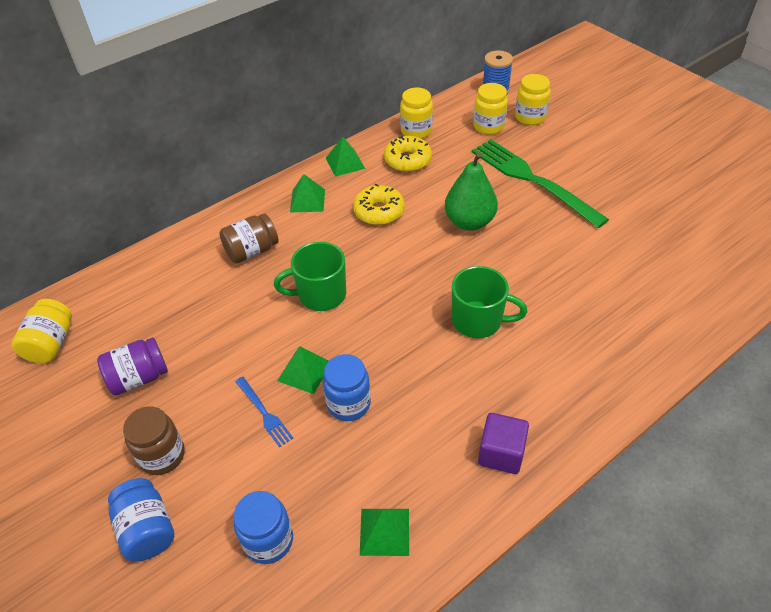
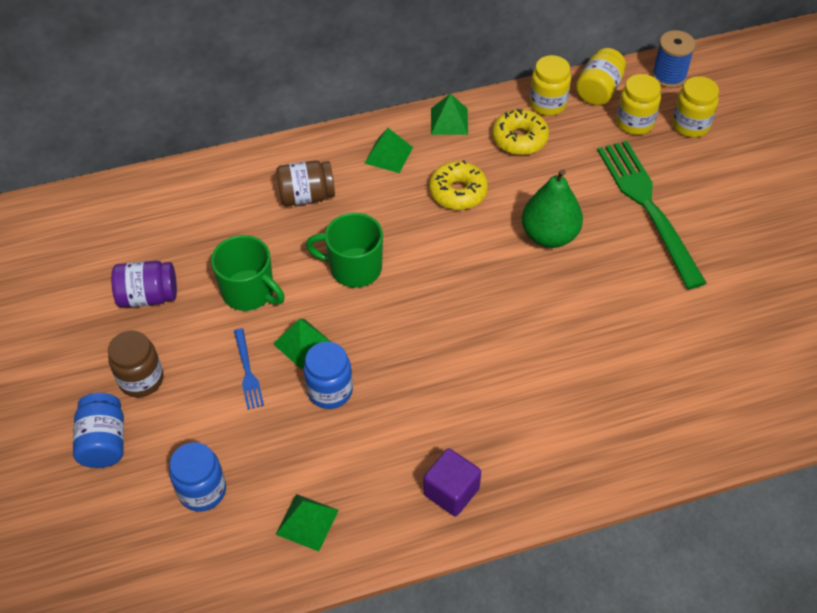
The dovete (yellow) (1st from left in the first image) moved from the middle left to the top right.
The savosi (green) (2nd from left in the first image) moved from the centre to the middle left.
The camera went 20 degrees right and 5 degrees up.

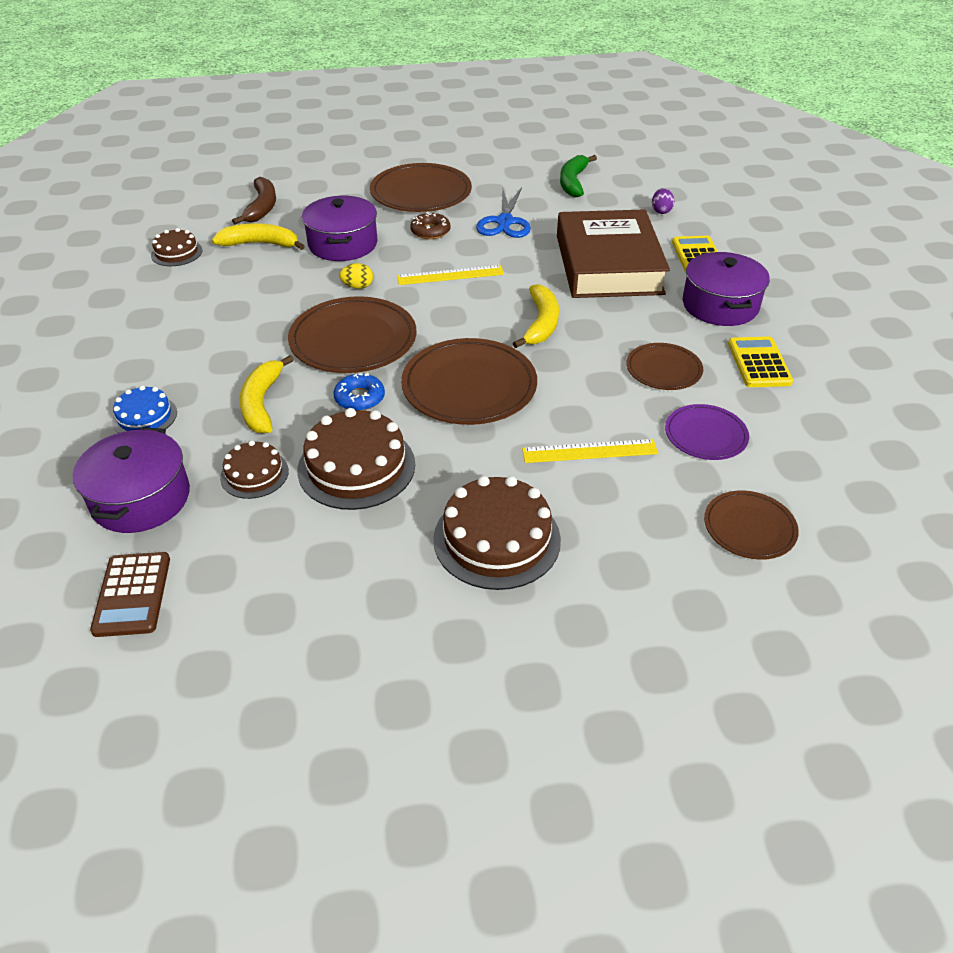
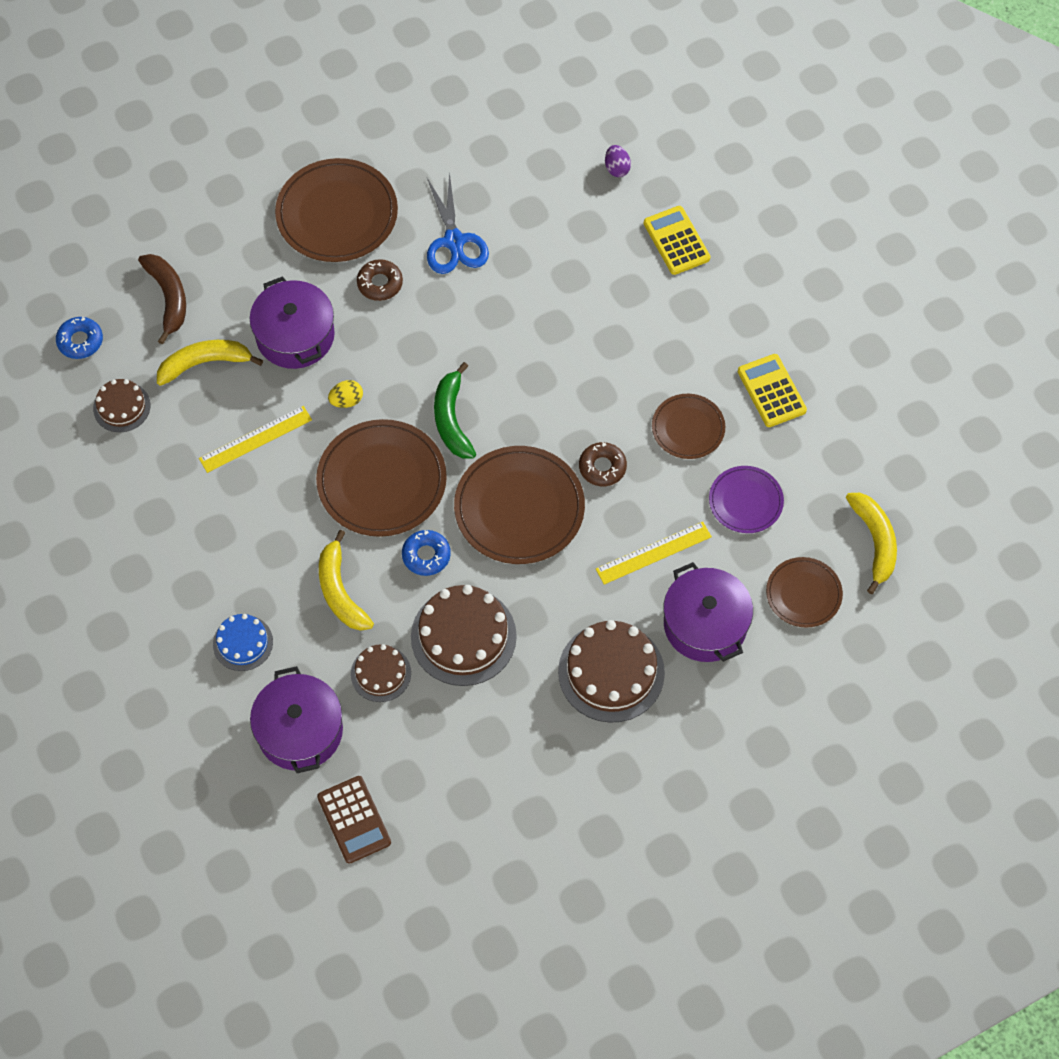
The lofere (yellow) (1st from left) moved from the top centre to the middle left.
The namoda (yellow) (3rd from left) moved from the top centre to the middle right.
The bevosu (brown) at the top centre disappeared.
The namoda (green) moved from the top centre to the centre.
The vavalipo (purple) (3rd from left) moved from the top right to the middle right.
The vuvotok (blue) (1st from left) at the top left appeared.
The vuvotok (brown) (2nd from left) at the centre appeared.
The camera went 20 degrees left and 20 degrees up.

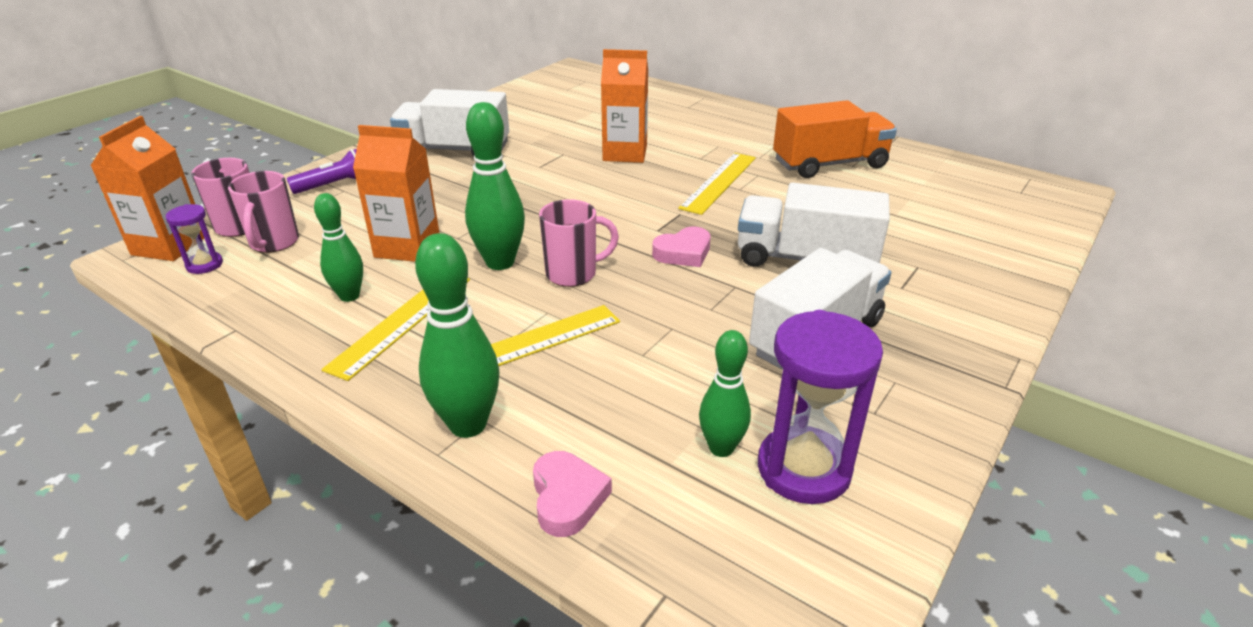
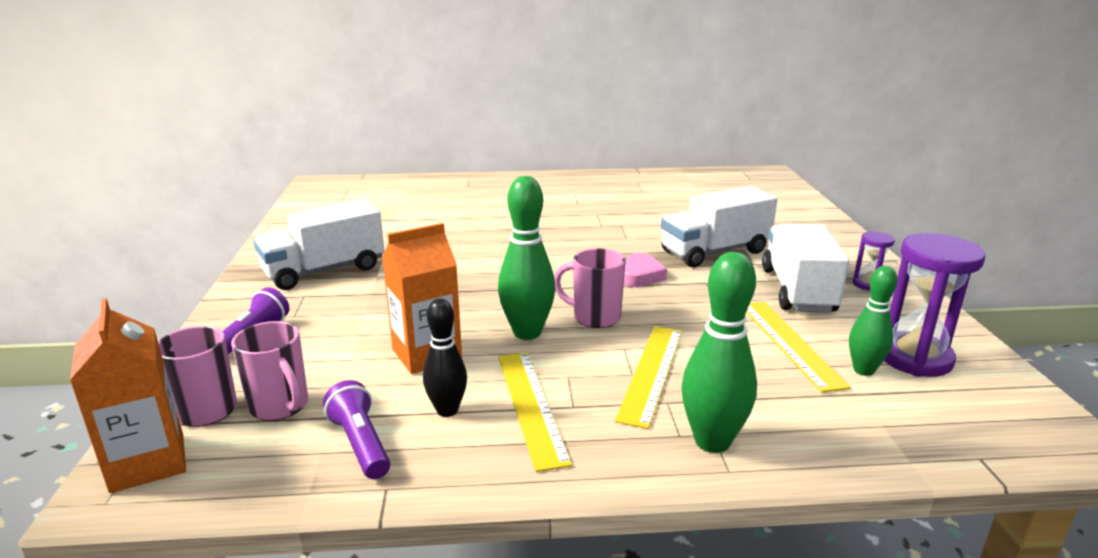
The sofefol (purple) (1st from left) moved from the middle left to the middle right.
The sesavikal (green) (1st from left) at the middle left became the sesavikal (black) at the centre.
The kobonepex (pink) (1st from left) at the bottom centre disappeared.
The savosi (pink) (3rd from left) at the centre turned 105 degrees counterclockwise.
The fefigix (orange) (3rd from left) at the top centre disappeared.
The lofere (yellow) (3rd from left) moved from the top centre to the middle right.
The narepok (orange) at the top centre disappeared.
The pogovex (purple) (2nd from left) at the bottom left appeared.
The camera went 40 degrees left and 10 degrees down.

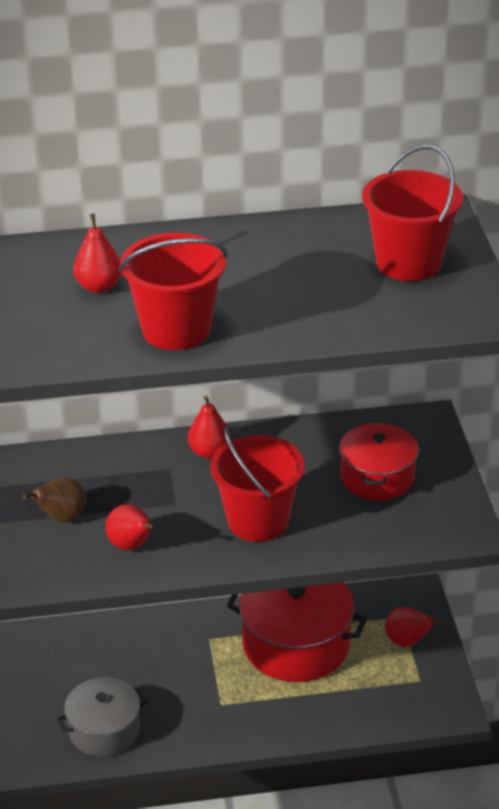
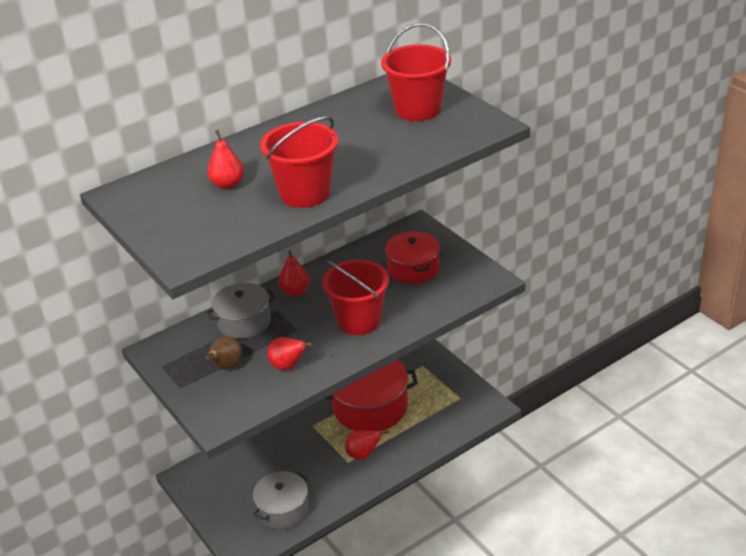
The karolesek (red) (4th from left) moved from the bottom right to the bottom centre.
The vavalipo (grey) (1st from left) at the middle left appeared.
The camera went 25 degrees left and 0 degrees up.

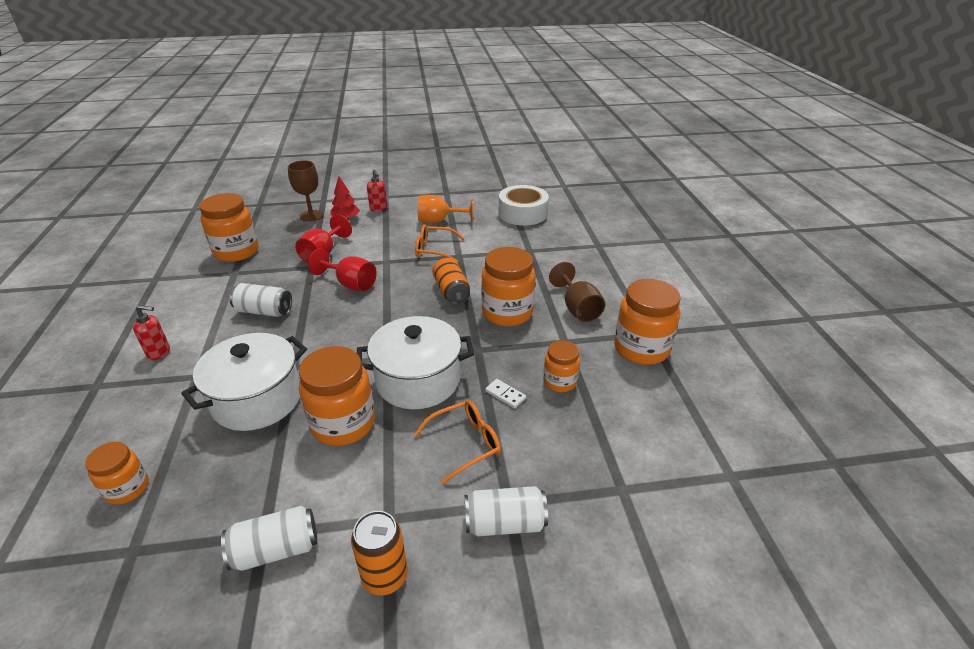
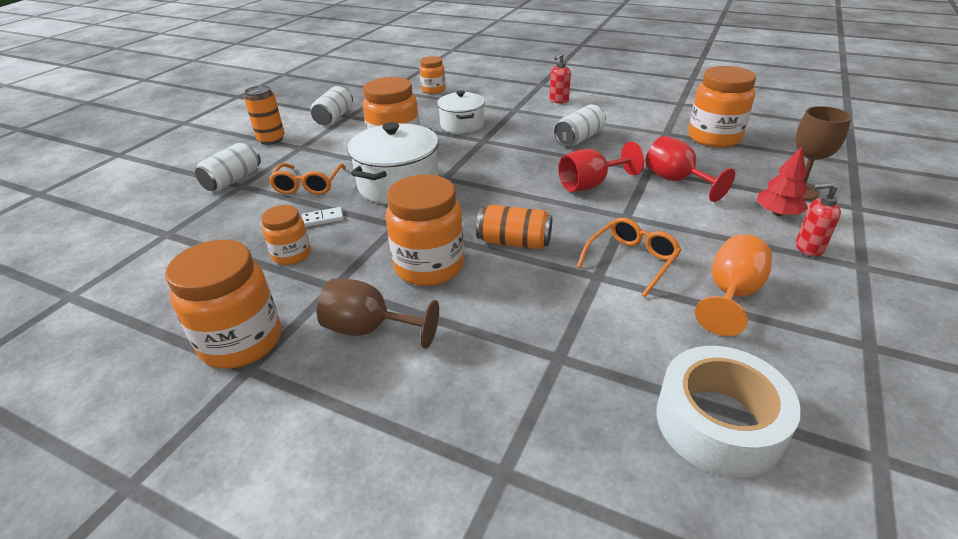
The vavalipo (white) (1st from left in the first image) at the middle left changed to 0.64 times the size.
The camera went 125 degrees right and 0 degrees up.

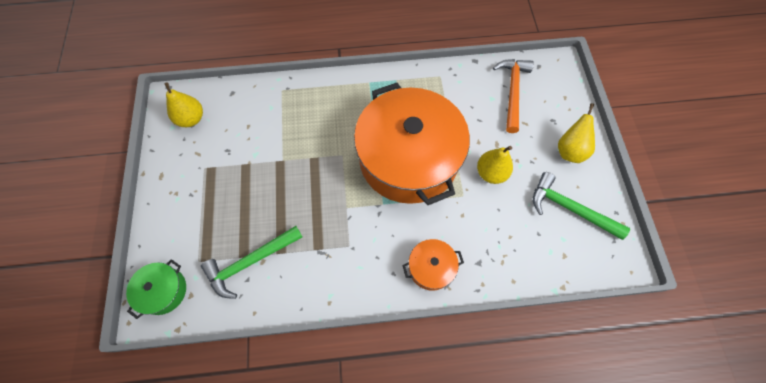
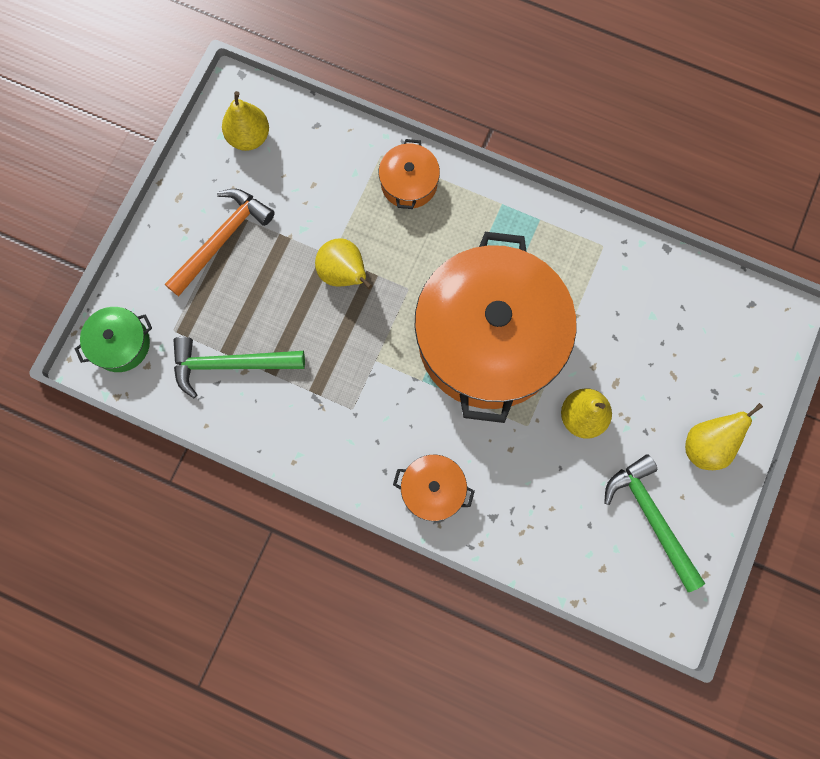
The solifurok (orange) moved from the top right to the top left.
The karolesek (yellow) (2nd from left) at the centre appeared.
The vavalipo (orange) (1st from left) at the top centre appeared.
The camera went 30 degrees right and 10 degrees up.

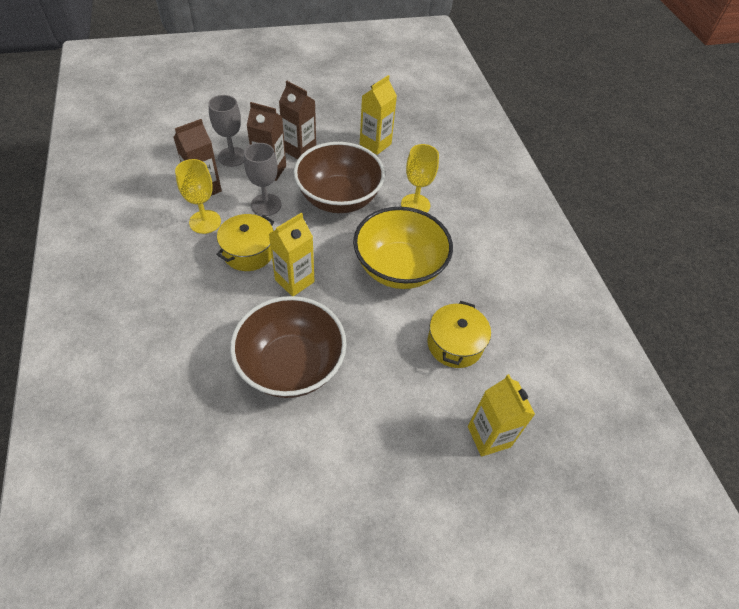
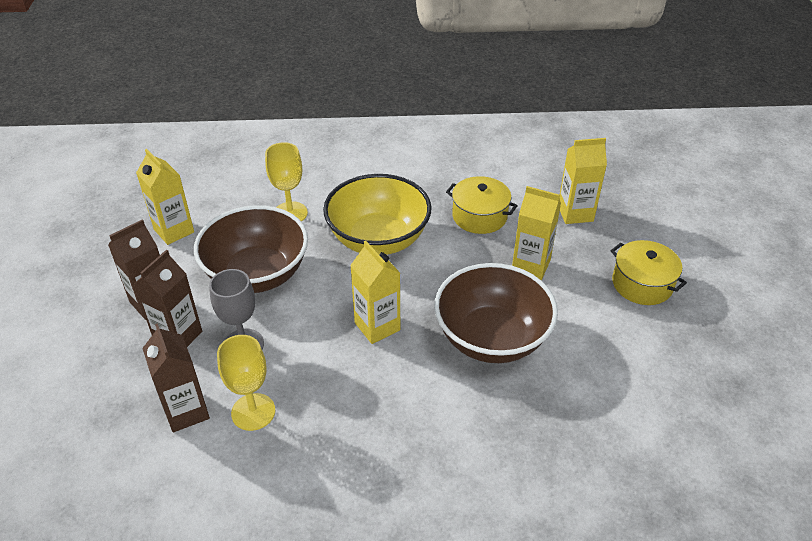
The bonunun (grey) (1st from left) at the top left disappeared.
The vavalipo (yellow) (1st from left in the first image) moved from the middle left to the middle right.
The fefigix (yellow) (3rd from left) at the centre appeared.
The camera went 75 degrees left and 10 degrees down.

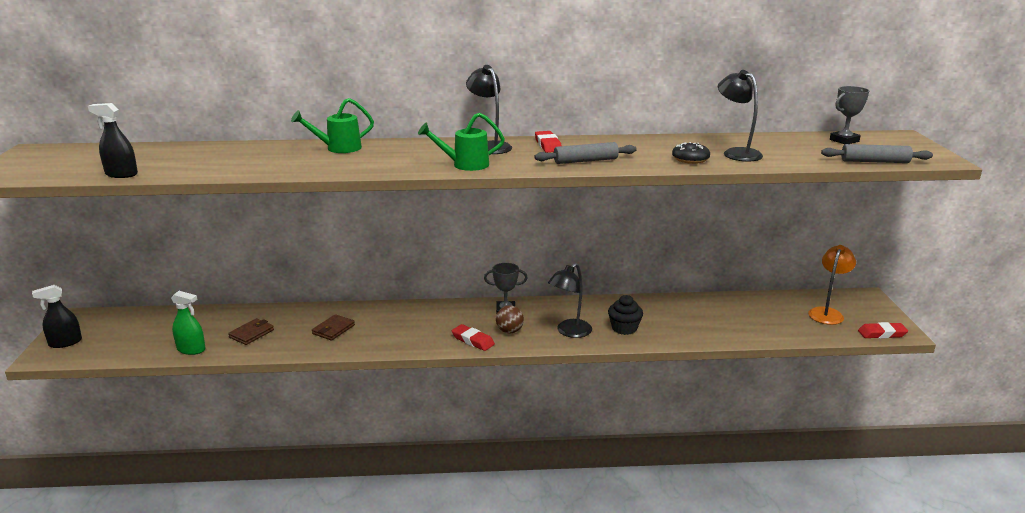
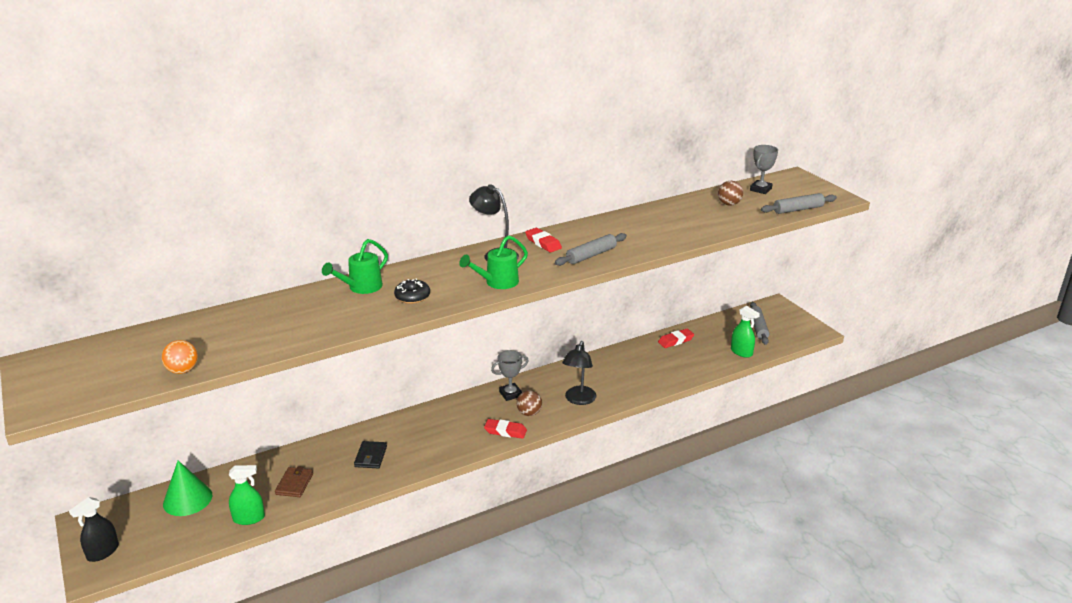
The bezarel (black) (2nd from left) at the top left was replaced by the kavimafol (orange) at the middle left.
The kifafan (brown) (2nd from left) at the middle left became the kifafan (black) at the bottom centre.
The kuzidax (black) at the centre disappeared.
The vuvotok (black) moved from the top right to the centre.
The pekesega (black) (3rd from left) at the top right disappeared.
The pekesega (orange) at the middle right was replaced by the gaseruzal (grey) (2nd from left) at the middle right.
The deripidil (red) (3rd from left) moved from the middle right to the centre.
The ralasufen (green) at the bottom left appeared.
The kavimafol (brown) (2nd from left) at the top right appeared.
The bezarel (green) (2nd from left) at the middle right appeared.
The camera went 25 degrees left and 5 degrees up.

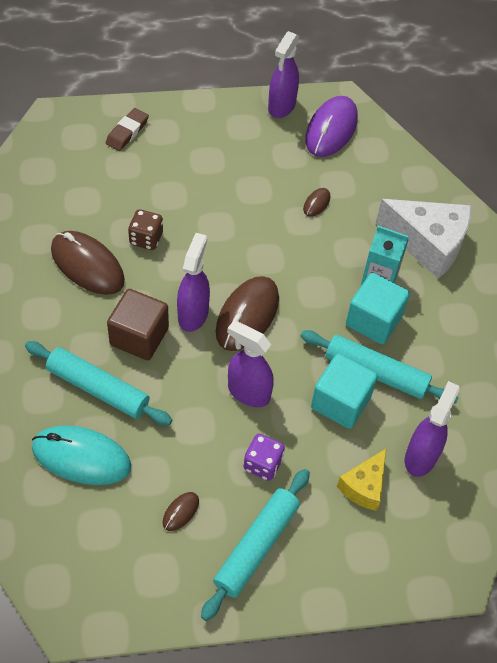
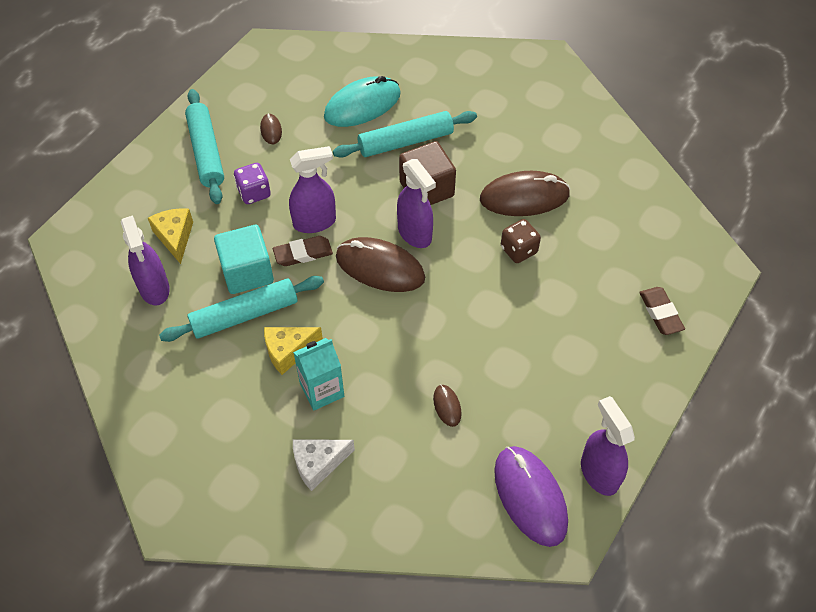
The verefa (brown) (3rd from left in the first image) at the centre turned 45 degrees counterclockwise.
The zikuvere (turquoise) (2nd from left) at the middle right was replaced by the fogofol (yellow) (2nd from left) at the centre.
The fogofol (white) at the middle right changed to 0.56 times the size.
The deripidil (brown) (1st from left) at the centre appeared.
The camera went 135 degrees right and 0 degrees up.

